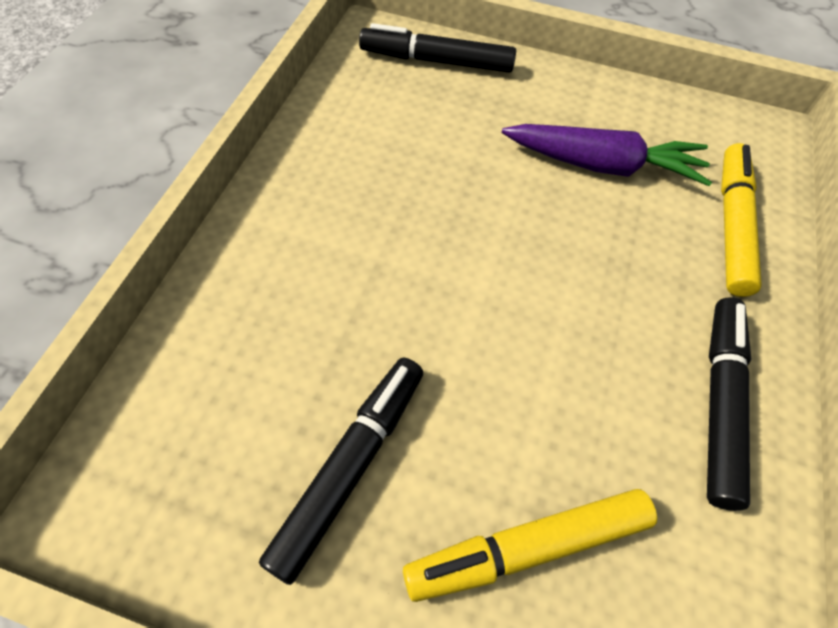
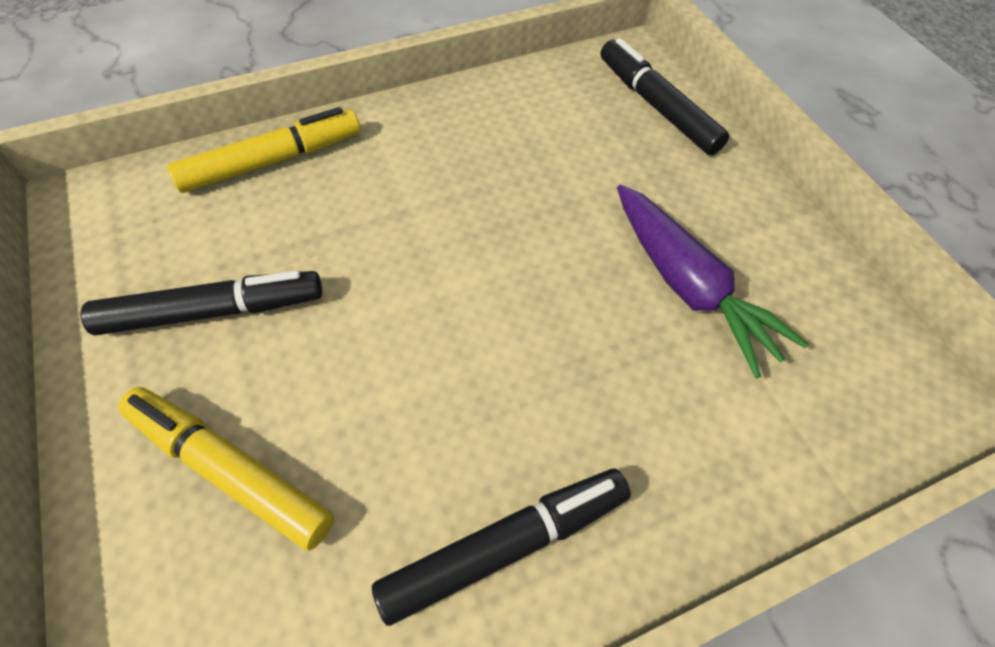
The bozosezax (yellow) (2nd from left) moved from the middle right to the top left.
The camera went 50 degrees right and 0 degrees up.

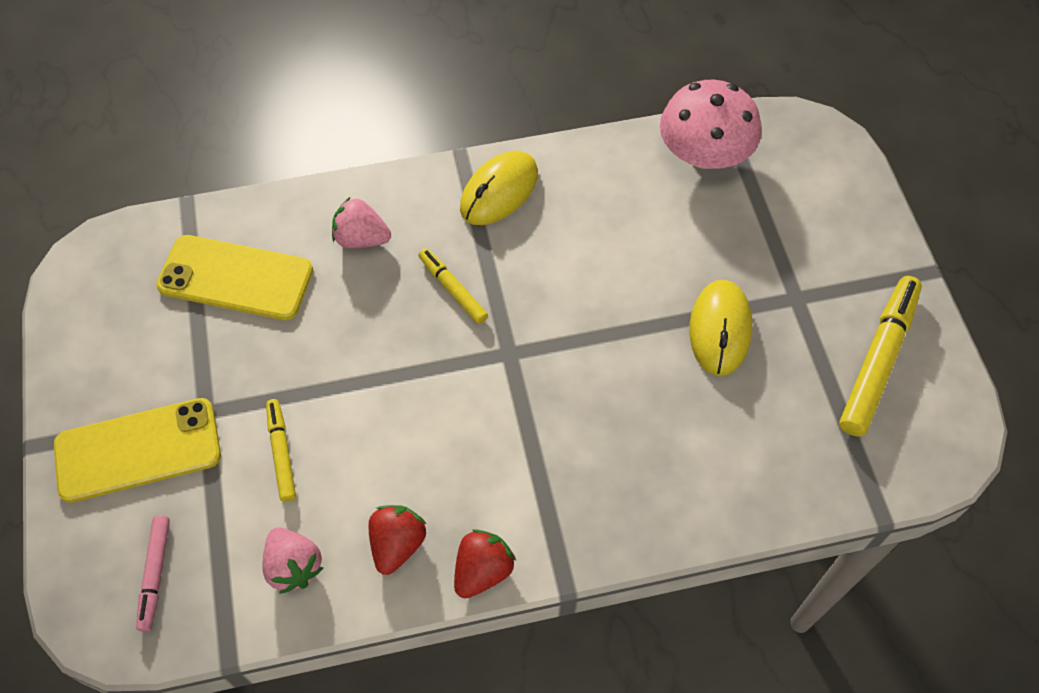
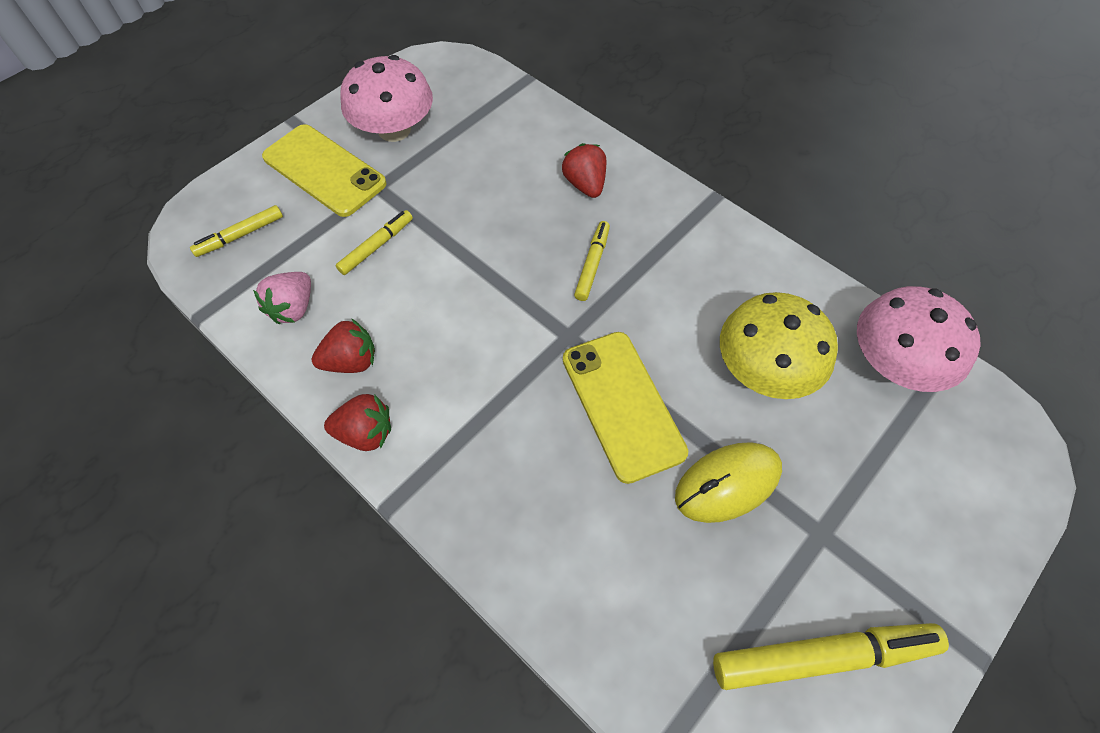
The bozosezax (pink) at the bottom left became the bozosezax (yellow) (1st from left) at the top left.
The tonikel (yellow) (2nd from left) moved from the middle left to the centre.
The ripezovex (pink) (2nd from left) at the top centre became the ripezovex (red) (3rd from left) at the top centre.
The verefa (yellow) (1st from left) at the top centre disappeared.
The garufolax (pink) (1st from left) at the top centre appeared.
The garufolax (yellow) at the middle right appeared.
The camera went 55 degrees right and 0 degrees up.

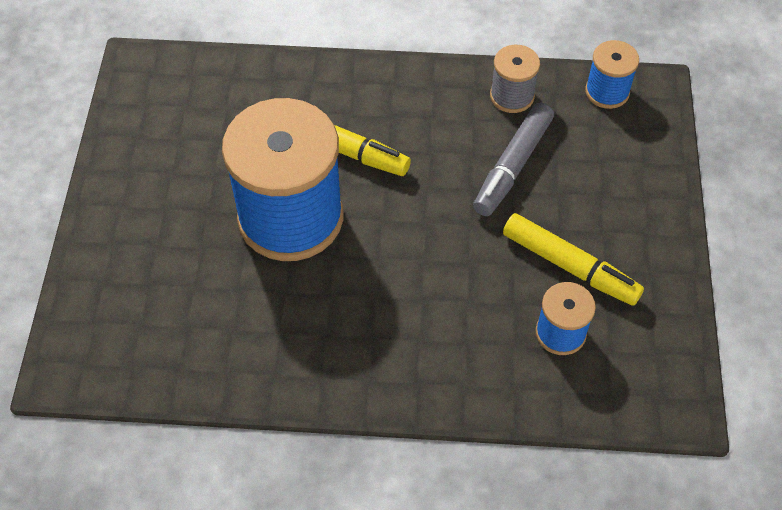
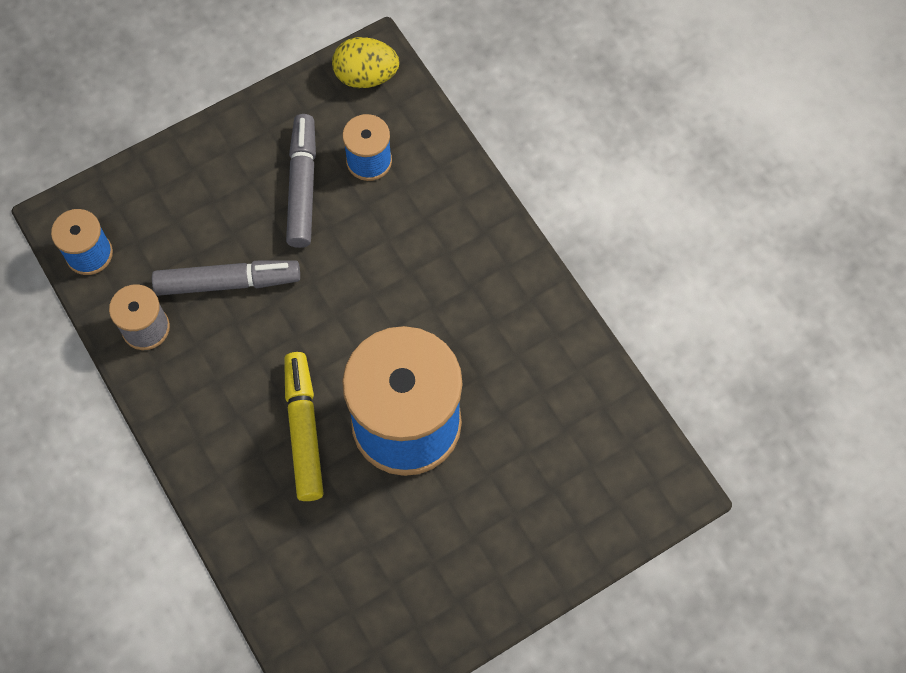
The bozosezax (yellow) (2nd from left) at the middle right became the bozosezax (grey) (2nd from left) at the top left.
The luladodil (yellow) at the top centre appeared.
The camera went 125 degrees left and 10 degrees up.

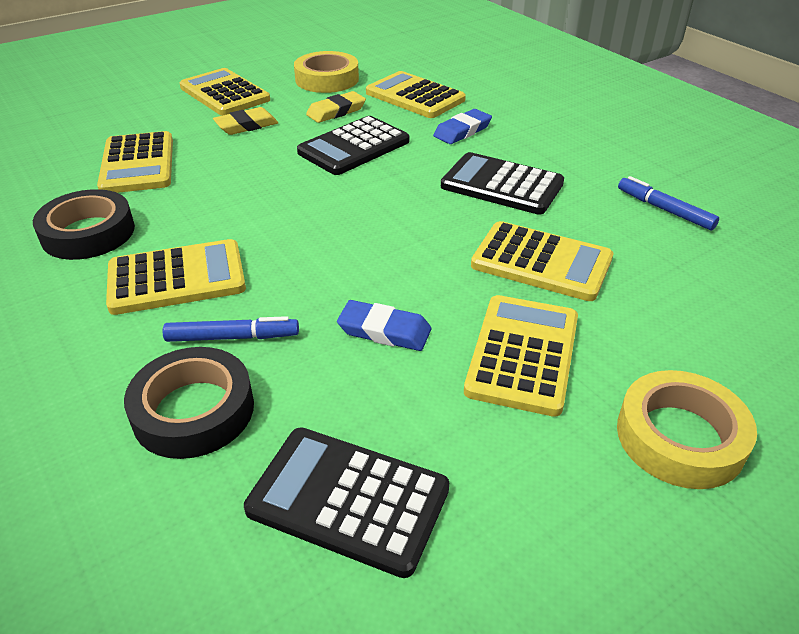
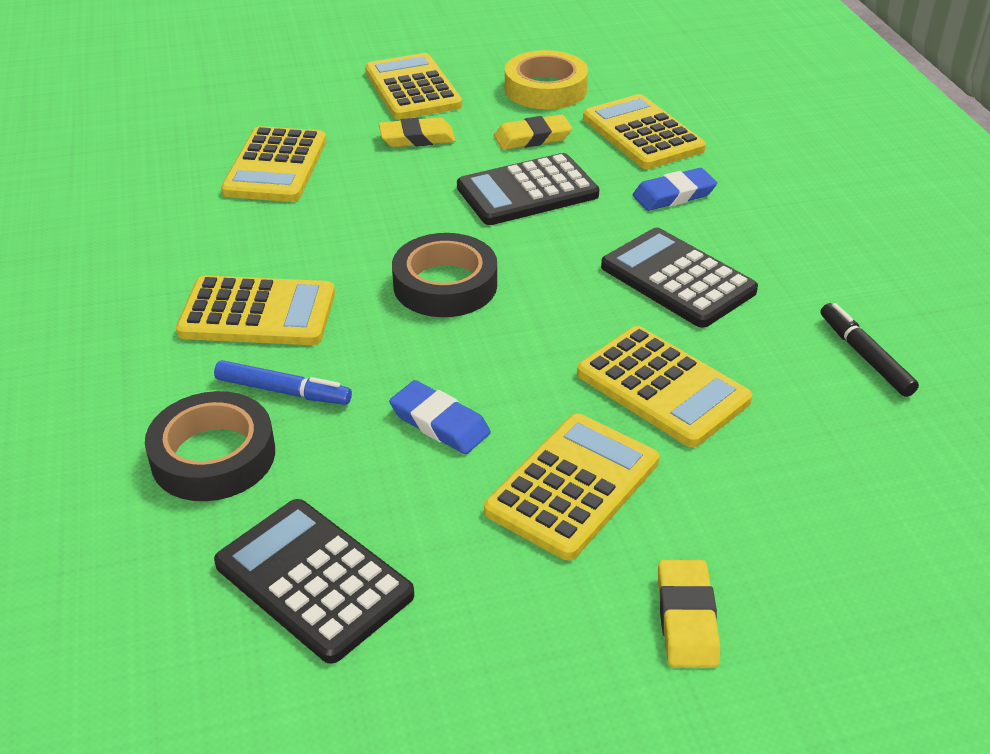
The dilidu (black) (1st from left in the first image) moved from the middle left to the centre.
The dilidu (yellow) (2nd from left) at the bottom right was replaced by the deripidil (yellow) (3rd from left) at the bottom right.
The bozosezax (blue) (2nd from left) at the top right became the bozosezax (black) at the middle right.
The camera went 20 degrees right and 0 degrees up.

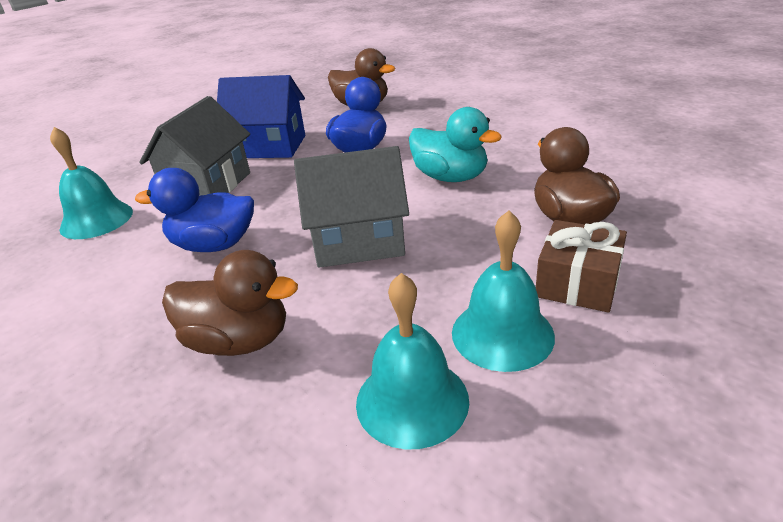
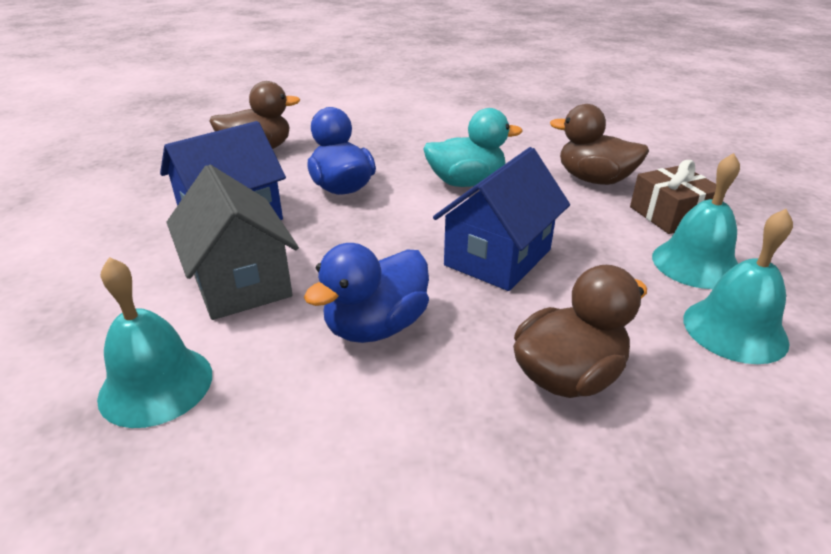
The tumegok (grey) (2nd from left) at the centre became the tumegok (blue) (2nd from left) at the centre.
The camera went 50 degrees left and 0 degrees up.

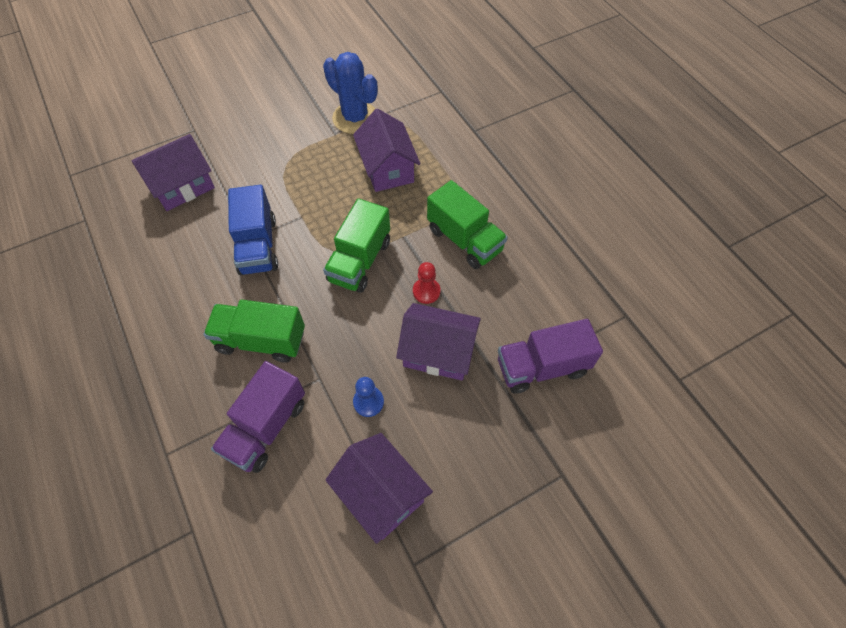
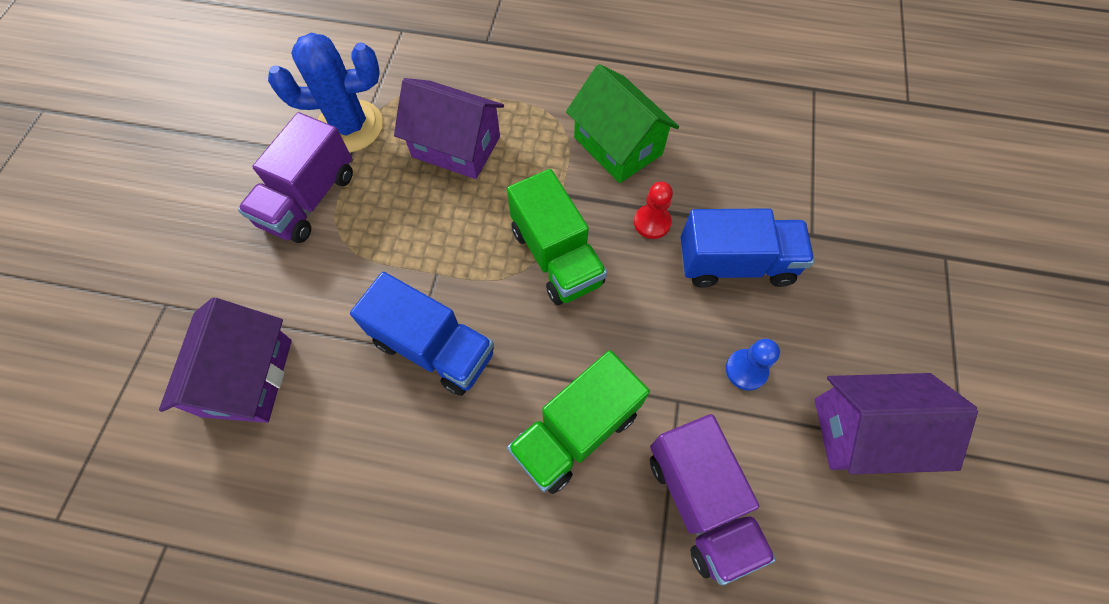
The tumegok (purple) (4th from left) at the centre was replaced by the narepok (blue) (2nd from left) at the middle right.
The narepok (green) (3rd from left) at the centre was replaced by the tumegok (green) at the top centre.
The narepok (purple) (2nd from left in the first image) moved from the centre to the top left.
The camera went 50 degrees left and 5 degrees up.

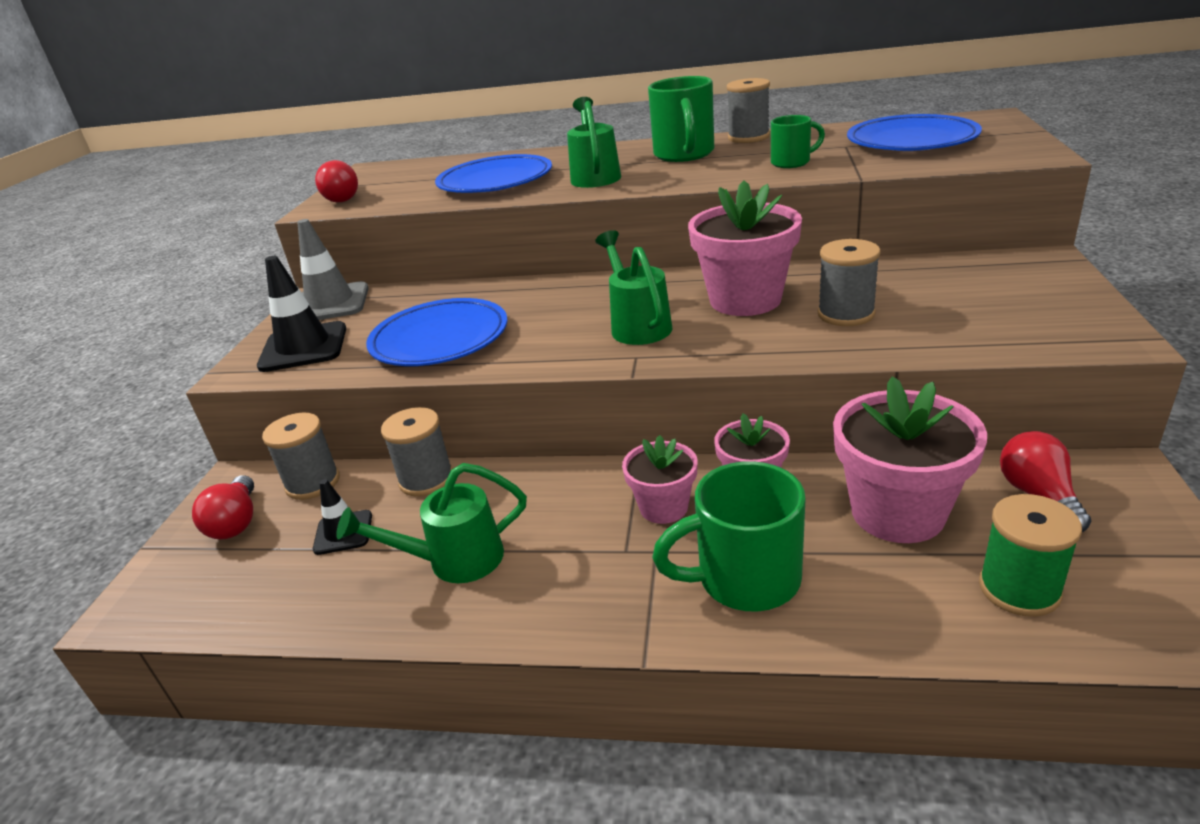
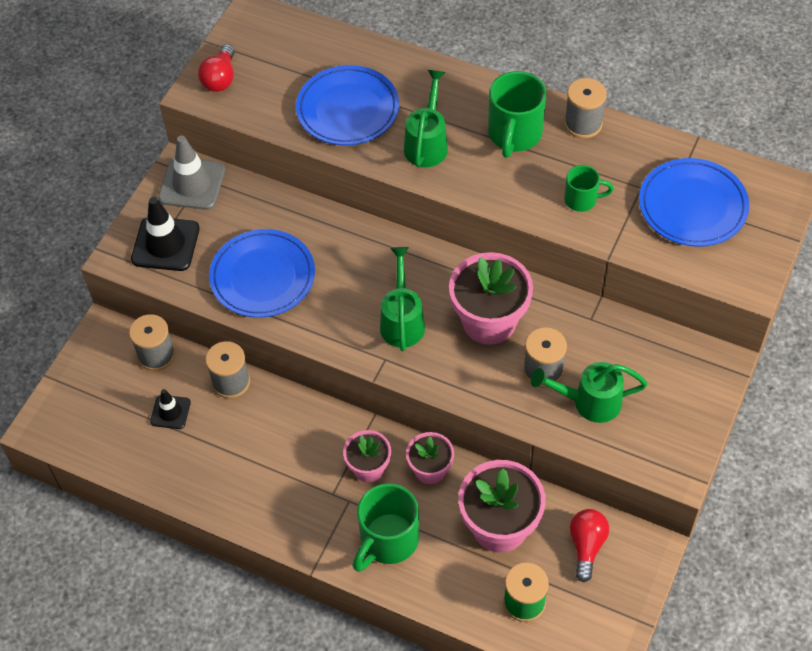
The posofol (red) (1st from left) at the middle left disappeared.
The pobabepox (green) (1st from left in the first image) moved from the centre to the middle right.
The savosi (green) (2nd from left in the first image) at the centre turned 60 degrees counterclockwise.
The camera went 15 degrees right and 25 degrees up.

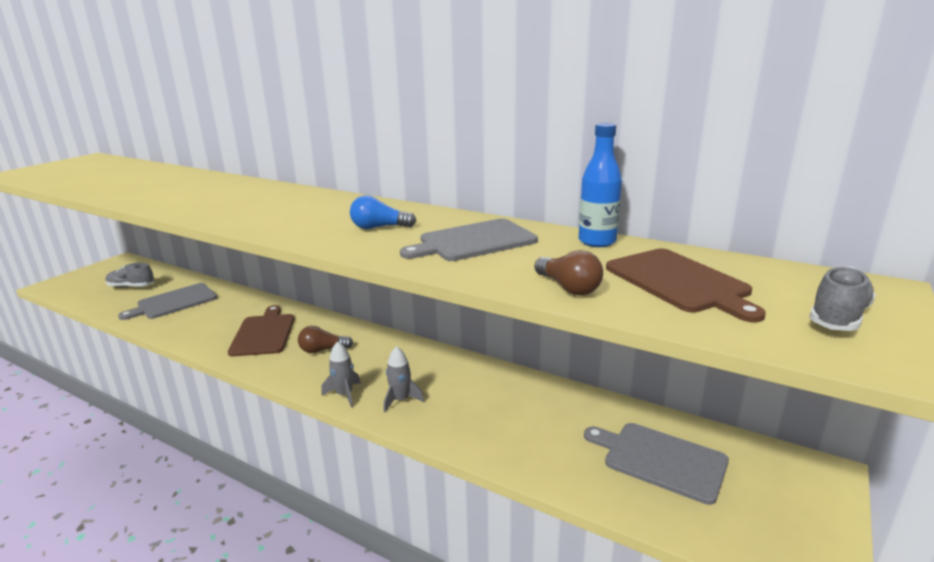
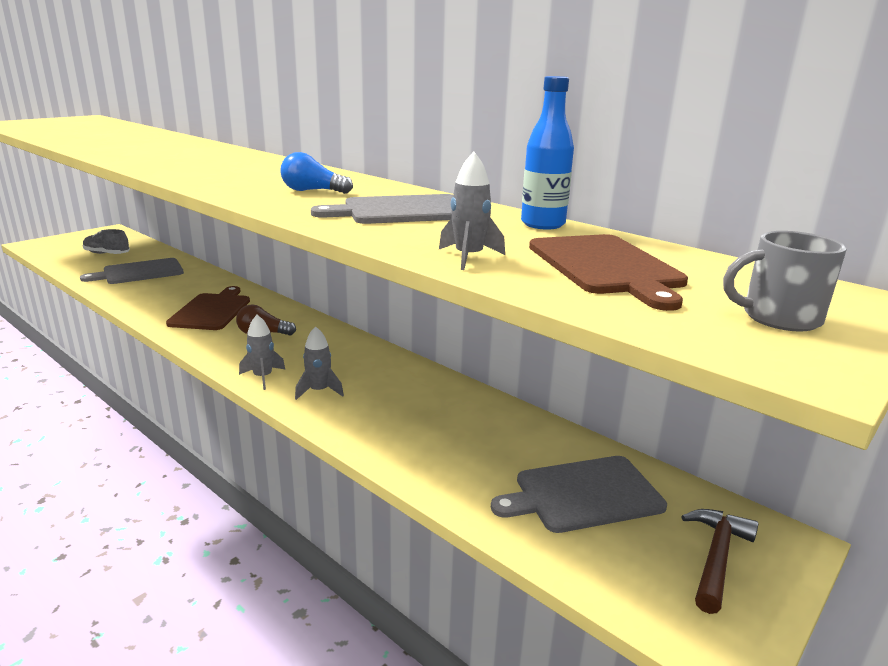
The posofol (brown) (2nd from left) at the centre was replaced by the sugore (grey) (3rd from left) at the top centre.
The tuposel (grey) (3rd from left) at the bottom right turned 60 degrees counterclockwise.
The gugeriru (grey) (2nd from left) at the middle right was replaced by the savosi (grey) at the middle right.
The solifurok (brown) at the bottom right appeared.
The camera went 10 degrees right and 0 degrees up.

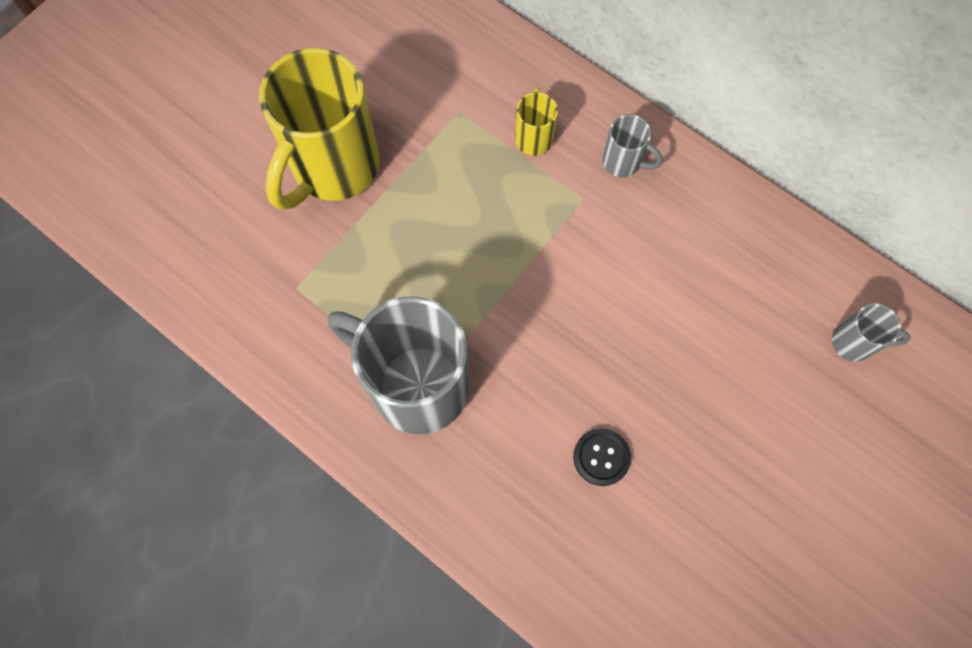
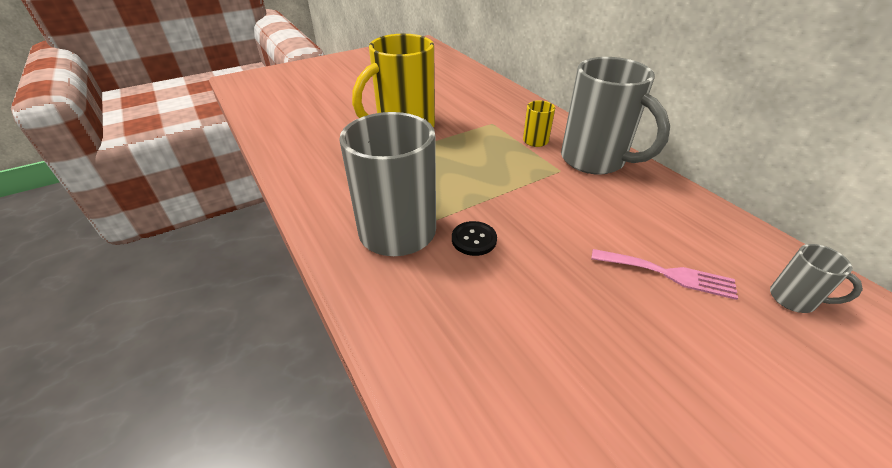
The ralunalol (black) moved from the bottom centre to the centre.
The savosi (grey) (2nd from left) at the top centre changed to 2.28 times the size.
The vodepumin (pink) at the middle right appeared.
The camera went 20 degrees right and 30 degrees down.

